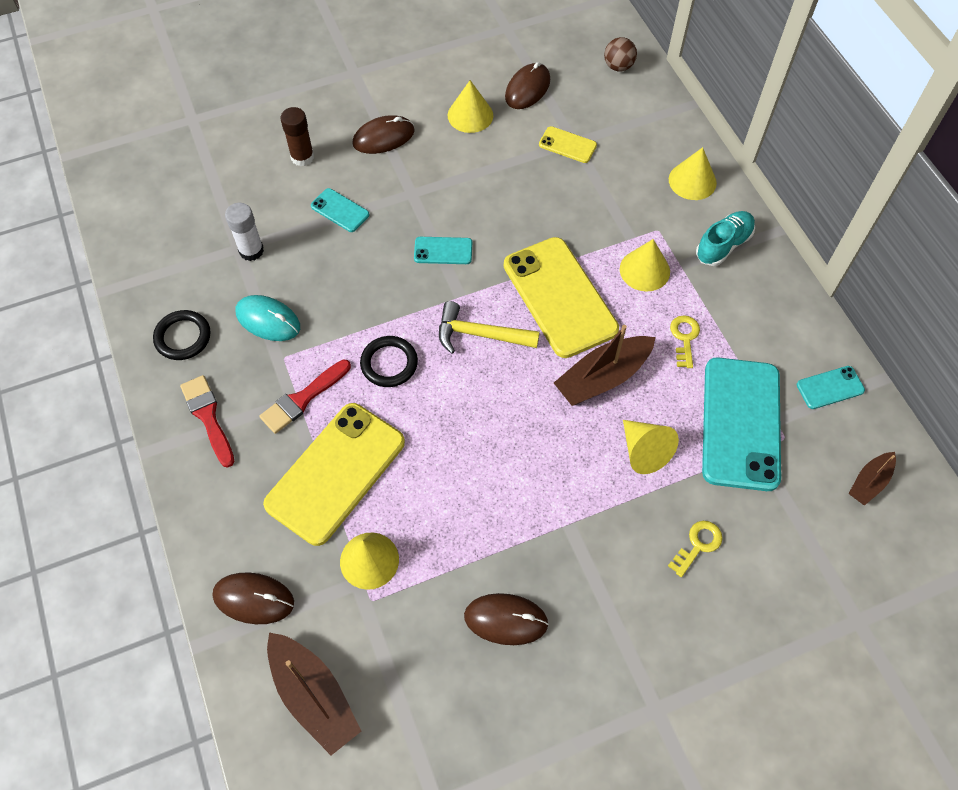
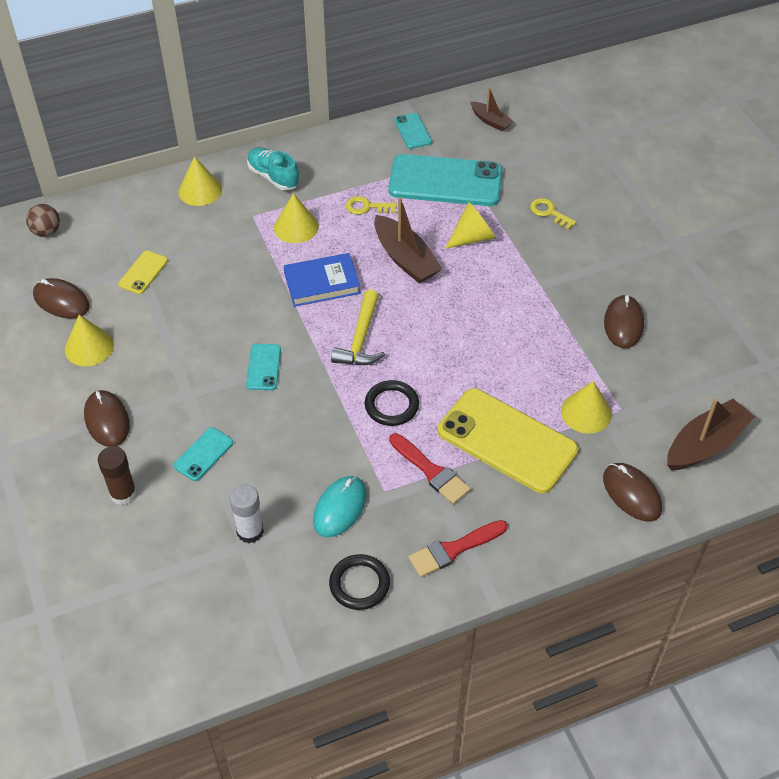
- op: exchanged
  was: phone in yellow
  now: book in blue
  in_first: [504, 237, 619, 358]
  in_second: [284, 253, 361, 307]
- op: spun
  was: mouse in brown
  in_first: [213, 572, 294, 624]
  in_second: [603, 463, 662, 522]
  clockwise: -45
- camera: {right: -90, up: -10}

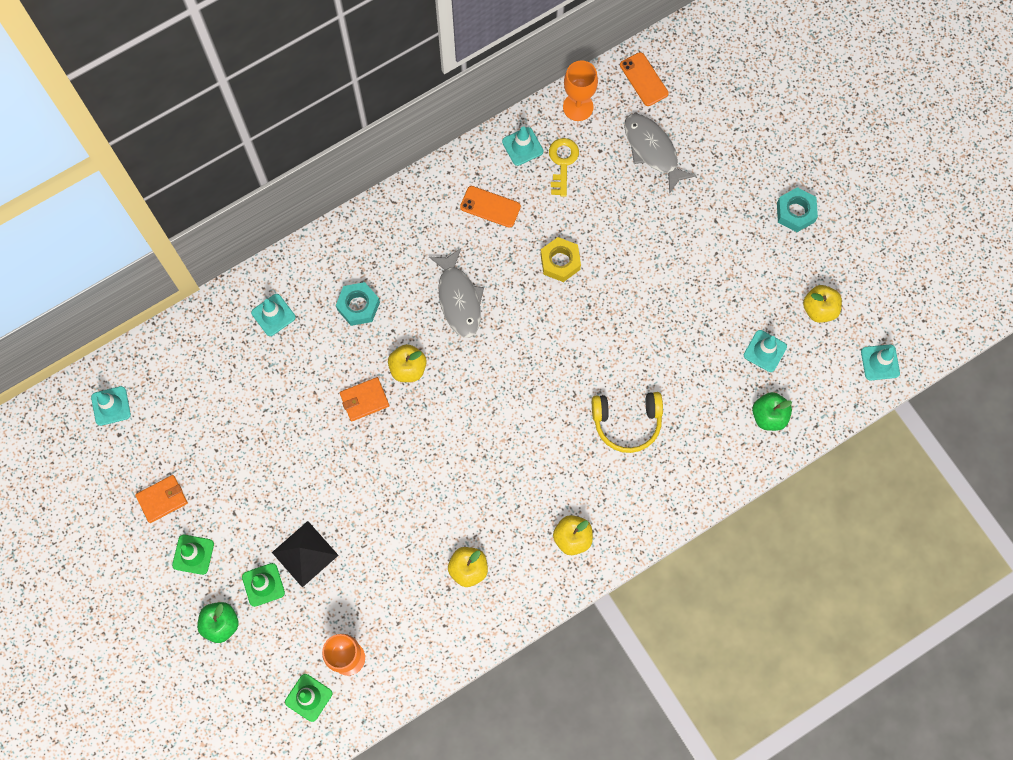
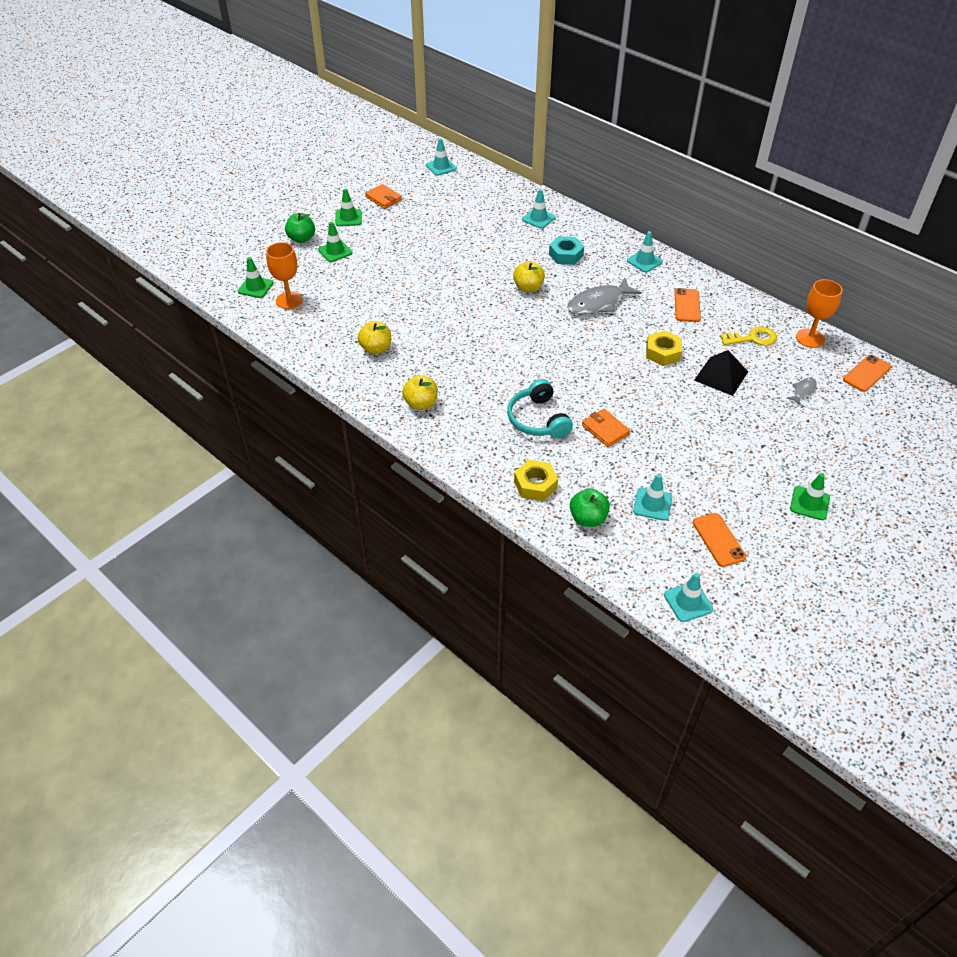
- op: appeared
  now: nut in yellow
  in_second: [514, 460, 558, 501]
- op: relocated
  was: pyramid in black
  in_first: [272, 521, 339, 587]
  in_second: [694, 350, 748, 396]
- op: relocated
  was: wallet in orange
  in_first: [340, 377, 389, 422]
  in_second: [582, 409, 630, 447]
- op: relocated
  was: traffic cone in turquoise
  in_first: [502, 126, 543, 166]
  in_second: [627, 231, 663, 272]
- op: exchanged
  was: nut in turquoise
  now: traffic cone in green
  in_first: [777, 187, 818, 232]
  in_second: [790, 473, 830, 520]
- op: exchanged
  was: apple in yellow
  now: phone in orange
  in_first: [803, 285, 842, 323]
  in_second: [693, 513, 746, 567]
- op: colour
  was: headphones in yellow
  now: headphones in turquoise
  in_first: [592, 392, 663, 453]
  in_second: [507, 379, 573, 438]
- op: size
  was: fish in grey
  in_first: [624, 113, 696, 194]
  in_second: [786, 378, 817, 405]
  ratio: 0.49
- camera: {right: 75, up: -25}

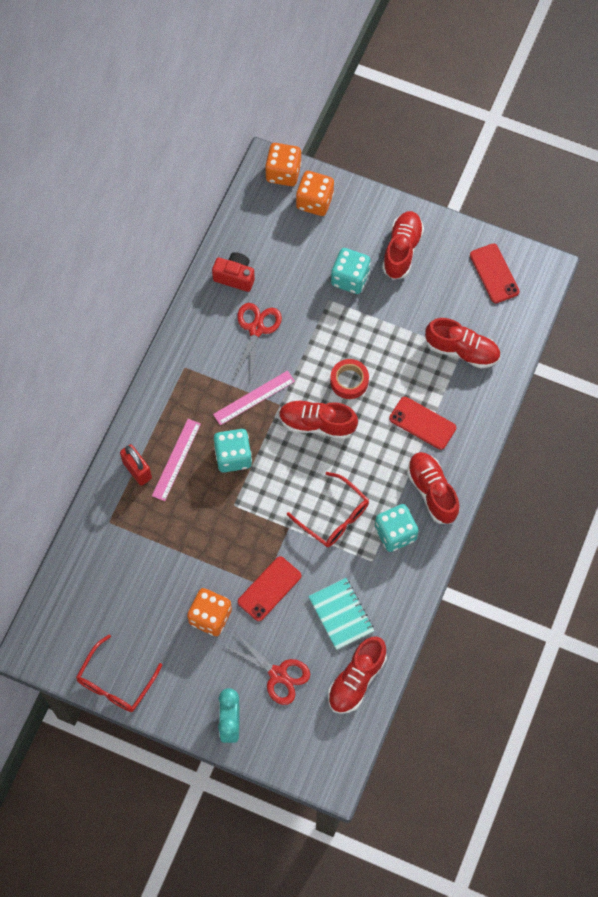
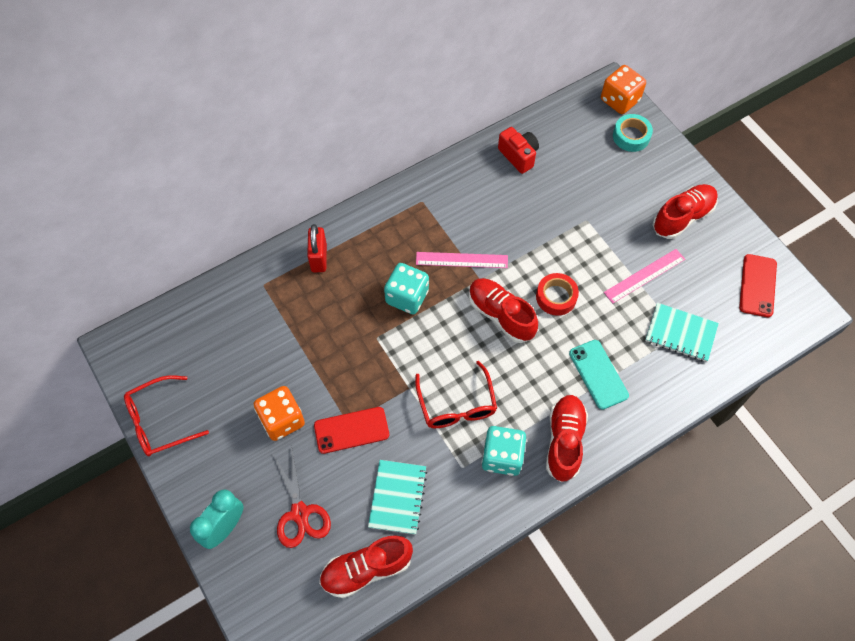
- op: missing
  was: scissors in red
  in_first: [234, 303, 282, 380]
- op: missing
  was: dice in turquoise
  in_first: [331, 248, 371, 294]
- op: relocated
  was: ruler in pink
  in_first: [152, 419, 201, 501]
  in_second: [604, 249, 685, 303]
- op: exchanged
  was: dice in orange
  now: tape in turquoise
  in_first: [296, 171, 334, 216]
  in_second: [613, 114, 653, 152]
- op: exchanged
  was: shoe in red
  now: notebook in turquoise
  in_first: [425, 318, 500, 368]
  in_second: [645, 303, 719, 362]
- op: colour
  was: phone in red
  now: phone in turquoise
  in_first: [389, 397, 456, 450]
  in_second: [569, 340, 629, 410]
- camera: {right: 35, up: -5}

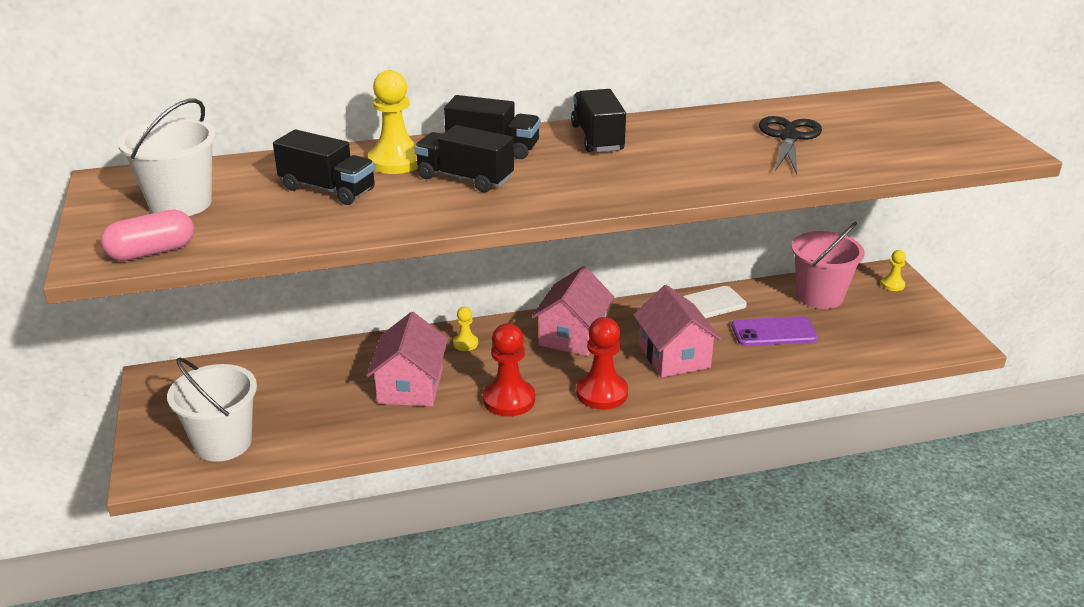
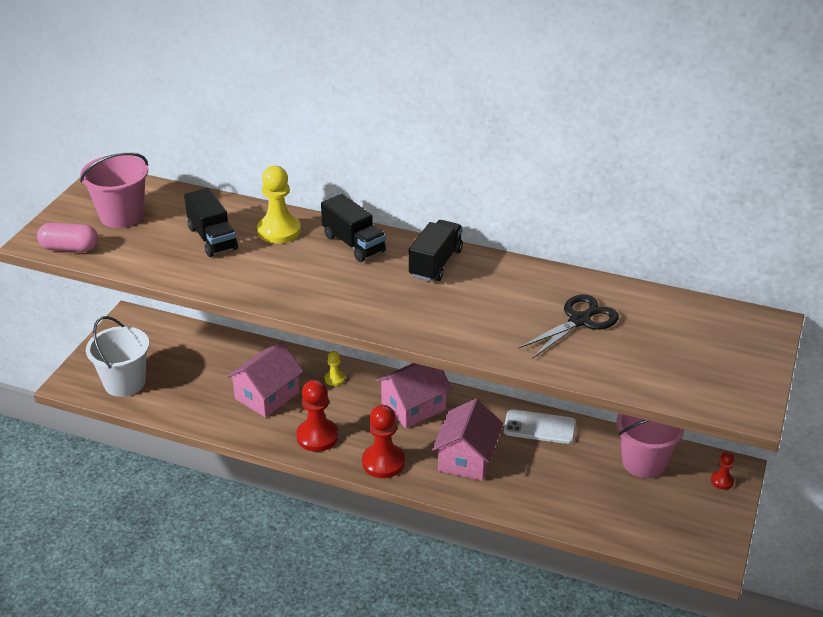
- op: missing
  was: truck in black
  in_first: [414, 125, 514, 192]
- op: missing
  was: phone in purple
  in_first: [731, 316, 818, 346]
- op: colour
  was: bucket in white
  now: bucket in pink
  in_first: [118, 98, 216, 216]
  in_second: [80, 152, 148, 228]
- op: colour
  was: pawn in yellow
  now: pawn in red
  in_first: [881, 250, 906, 291]
  in_second: [711, 452, 734, 490]
- camera: {right: 35, up: 5}

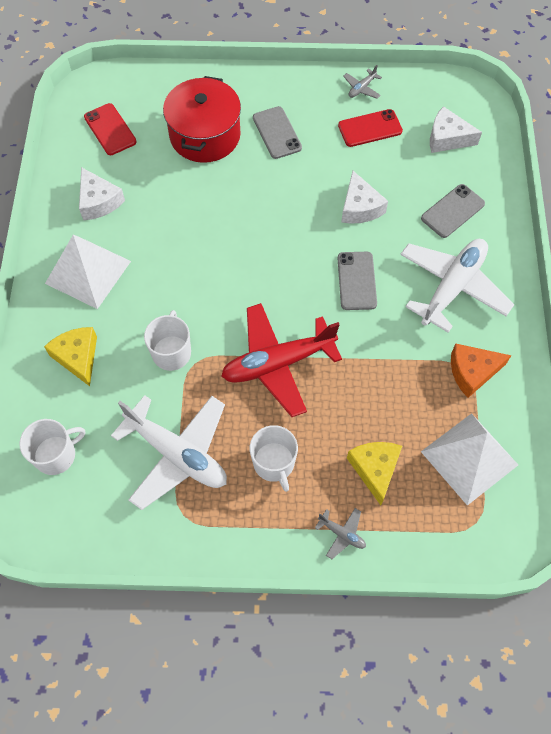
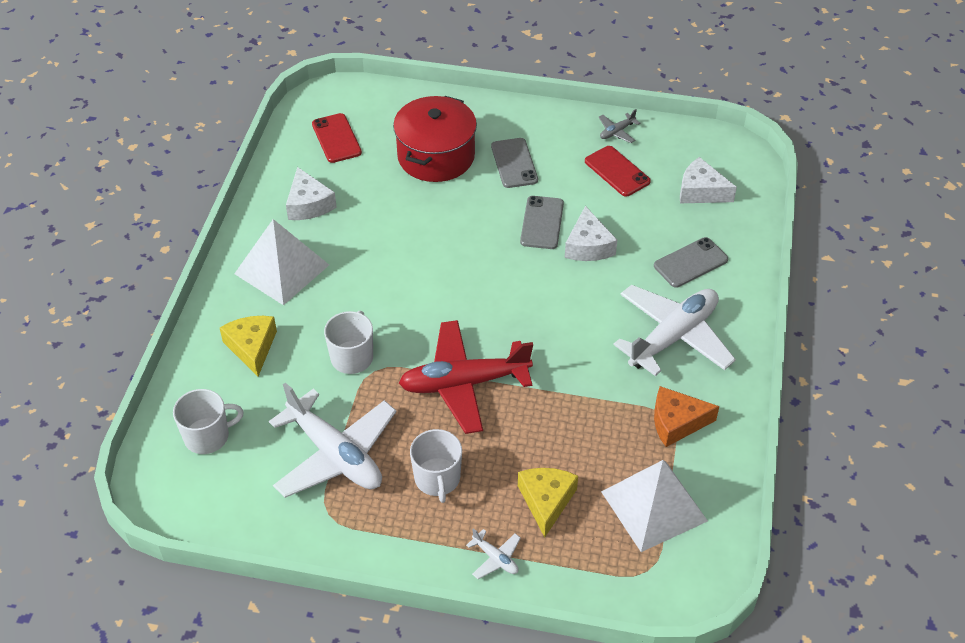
- op: relocated
  was: phone in grey
  in_first: [338, 252, 377, 310]
  in_second: [520, 196, 564, 249]
- op: colour
  was: plane in grey
  now: plane in white
  in_first: [315, 508, 366, 559]
  in_second: [466, 528, 521, 579]
- op: spun
  was: phone in red
  in_first: [338, 109, 403, 147]
  in_second: [585, 146, 651, 197]
  clockwise: 60
- camera: {right: 10, up: -15}

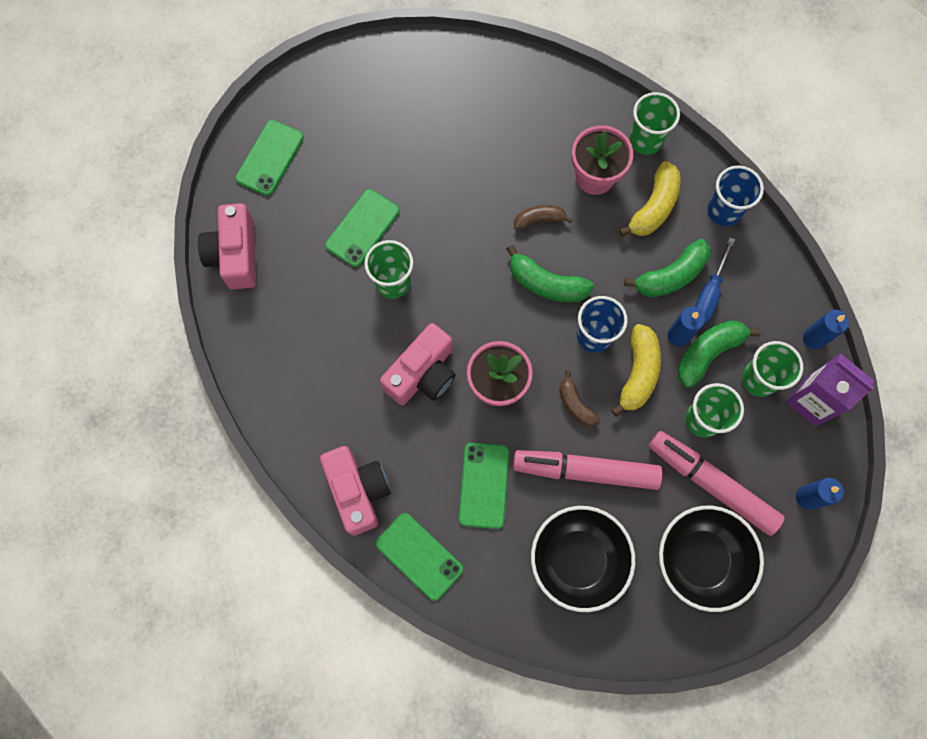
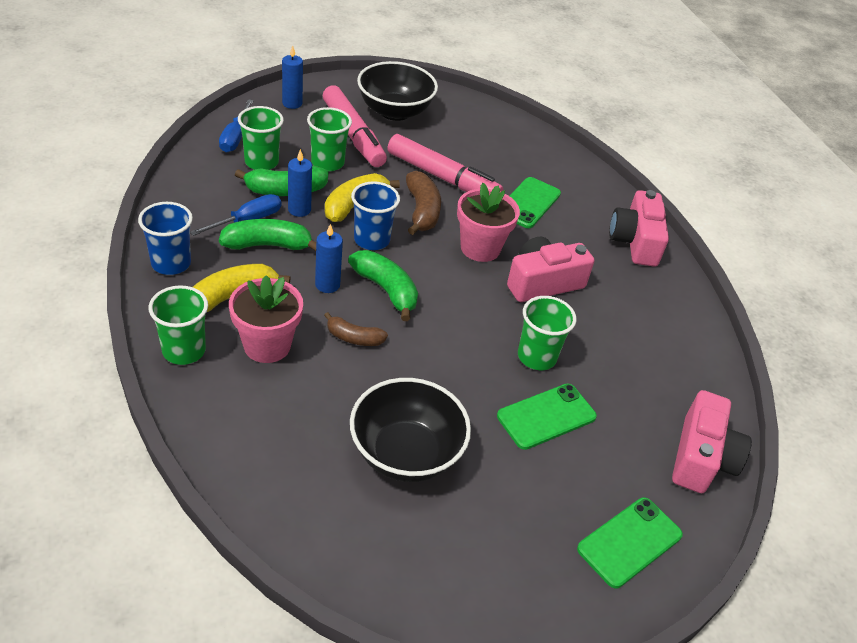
- op: missing
  was: phone in green
  in_first: [376, 513, 463, 601]
- op: relocated
  was: bowl in black
  in_first: [531, 506, 635, 612]
  in_second: [350, 378, 471, 482]
- op: relocated
  was: candle in blue
  in_first: [803, 310, 849, 349]
  in_second: [315, 224, 343, 293]
- op: exchanged
  was: carton in purple
  now: screwdriver in blue
  in_first: [786, 354, 874, 427]
  in_second: [219, 99, 253, 152]
- op: size
  was: banana in brown
  in_first: [559, 371, 600, 427]
  in_second: [406, 171, 441, 235]
  ratio: 1.58
- camera: {right: -160, up: -30}

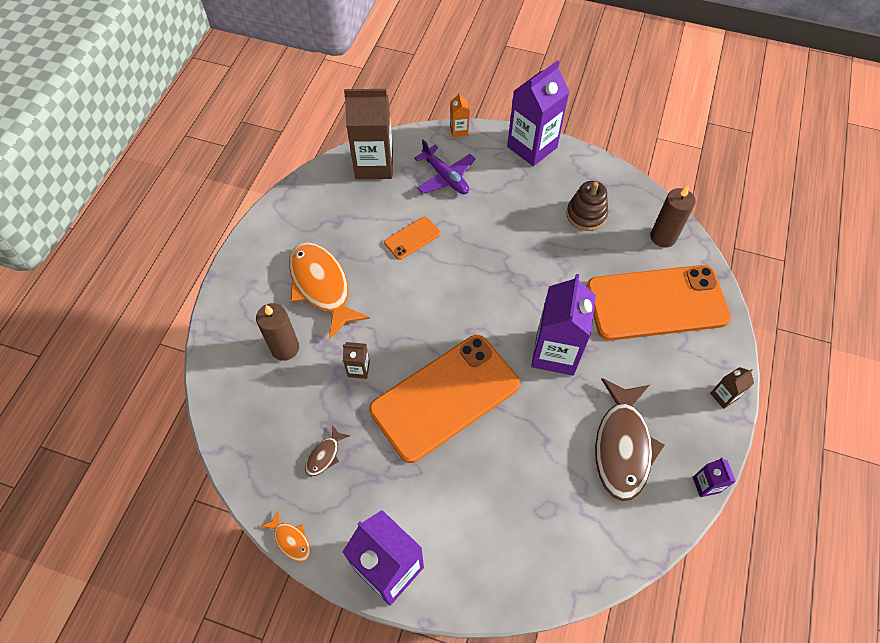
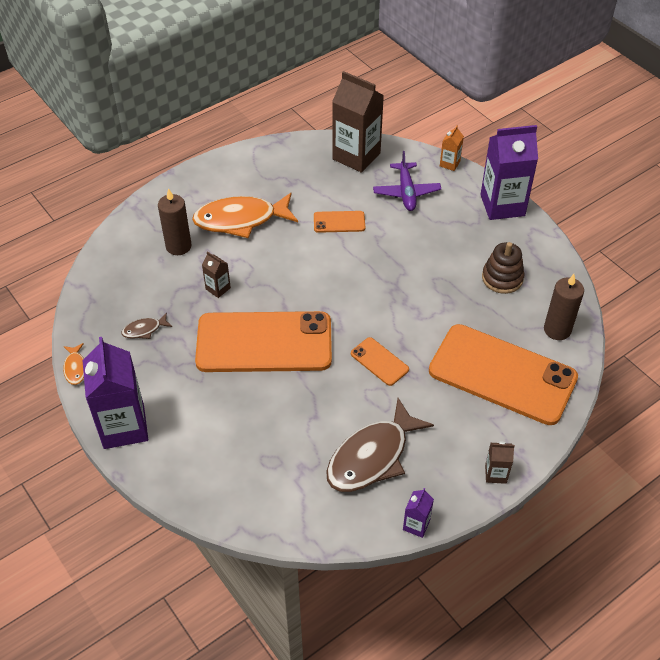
- op: exchanged
  was: carton in purple
  now: phone in orange
  in_first: [531, 274, 596, 376]
  in_second: [351, 337, 409, 386]
- op: spun
  was: fish in orange
  in_first: [289, 242, 370, 339]
  in_second: [192, 193, 298, 238]
  clockwise: -105
- camera: {right: 35, up: -10}

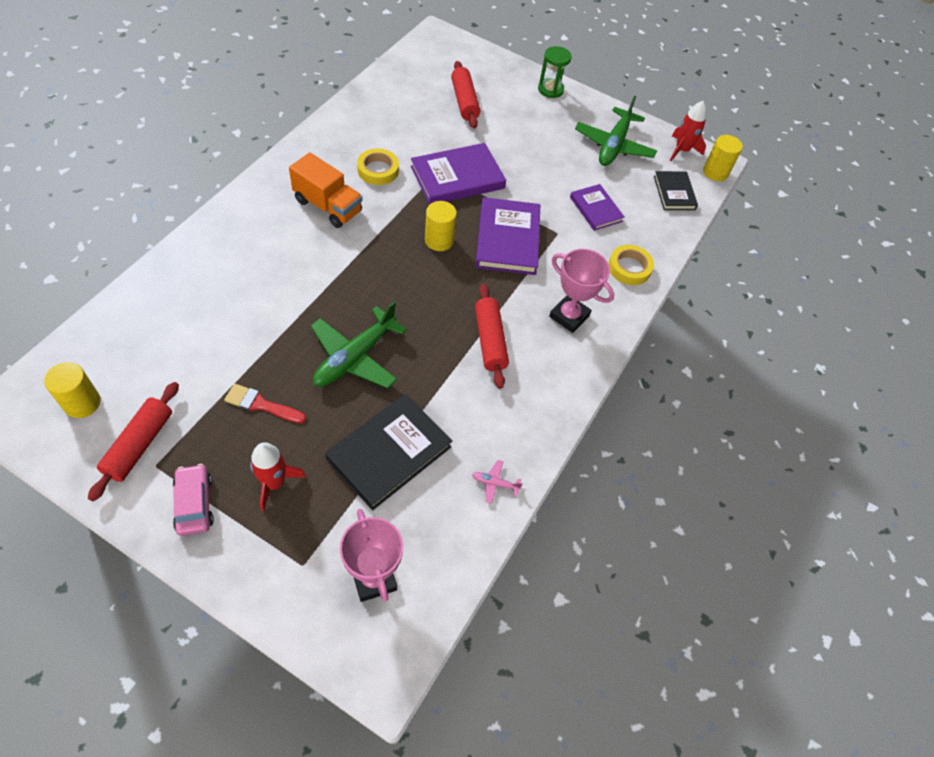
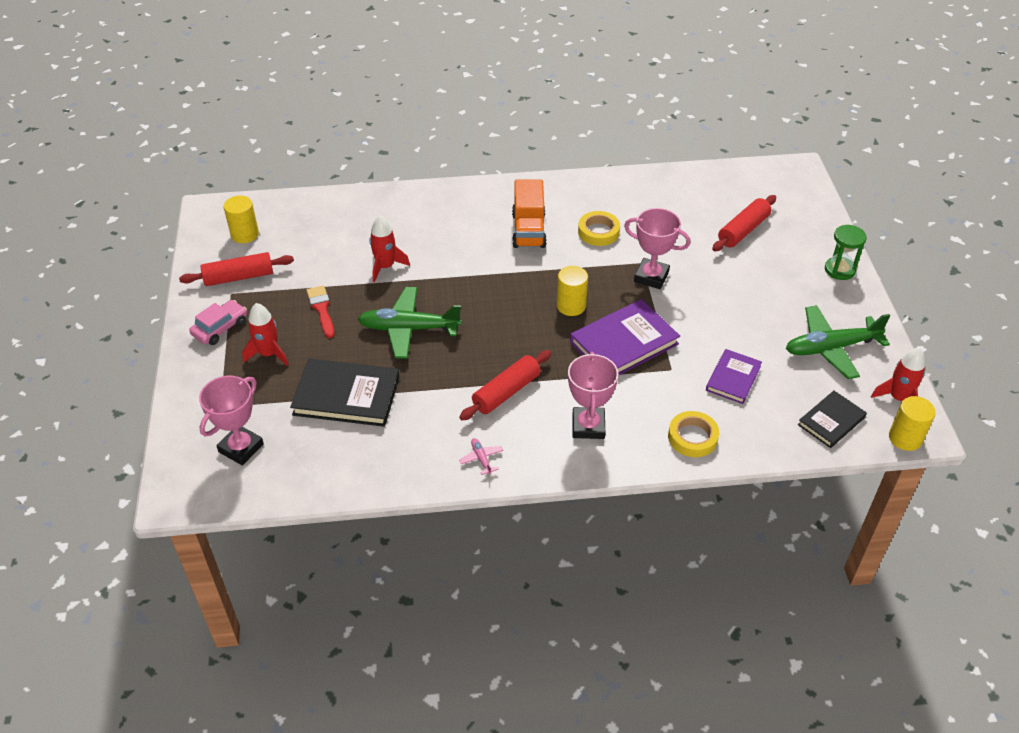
- op: appeared
  now: rocket in red
  in_second: [369, 216, 410, 282]
- op: relocated
  was: plane in pink
  in_first: [472, 460, 522, 504]
  in_second: [459, 438, 503, 475]
- op: exchanged
  was: book in purple
  now: trophy in pink
  in_first: [411, 143, 506, 205]
  in_second: [624, 208, 691, 289]
- camera: {right: 60, up: -10}

